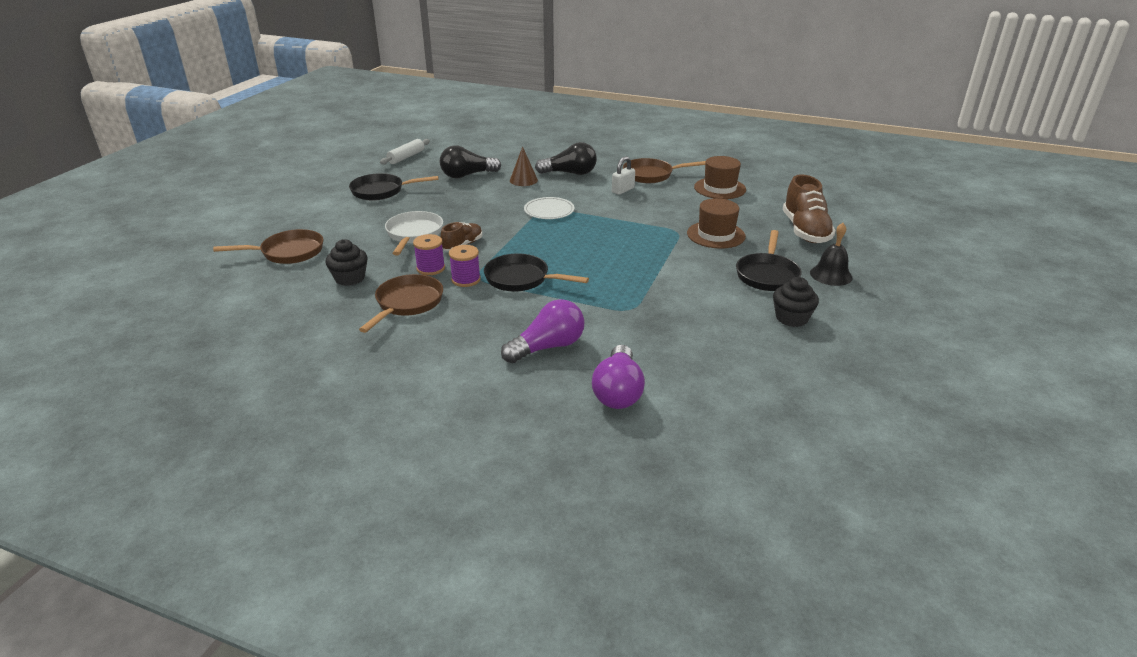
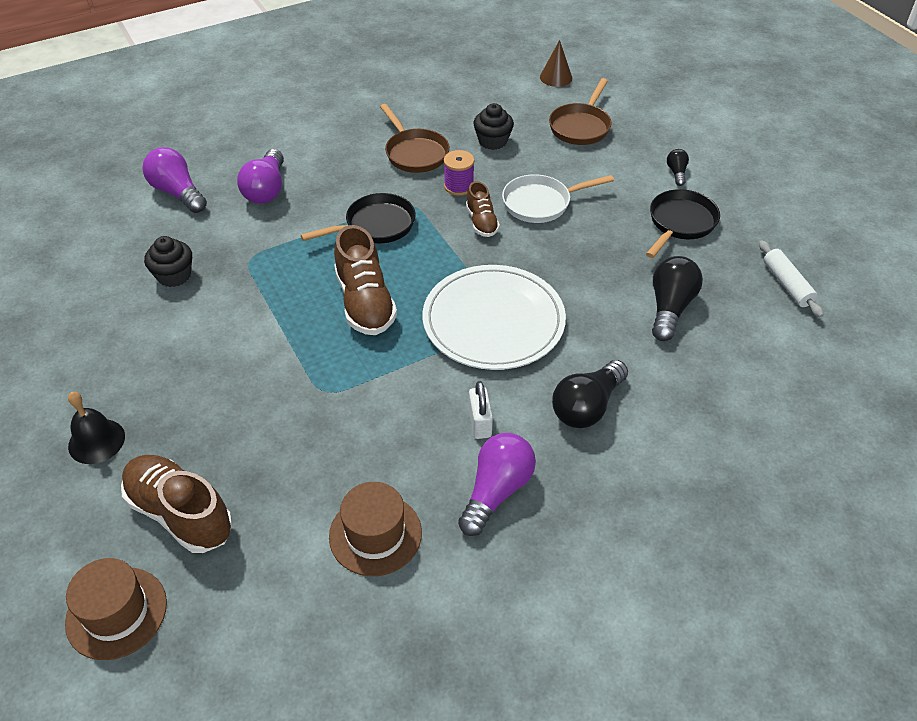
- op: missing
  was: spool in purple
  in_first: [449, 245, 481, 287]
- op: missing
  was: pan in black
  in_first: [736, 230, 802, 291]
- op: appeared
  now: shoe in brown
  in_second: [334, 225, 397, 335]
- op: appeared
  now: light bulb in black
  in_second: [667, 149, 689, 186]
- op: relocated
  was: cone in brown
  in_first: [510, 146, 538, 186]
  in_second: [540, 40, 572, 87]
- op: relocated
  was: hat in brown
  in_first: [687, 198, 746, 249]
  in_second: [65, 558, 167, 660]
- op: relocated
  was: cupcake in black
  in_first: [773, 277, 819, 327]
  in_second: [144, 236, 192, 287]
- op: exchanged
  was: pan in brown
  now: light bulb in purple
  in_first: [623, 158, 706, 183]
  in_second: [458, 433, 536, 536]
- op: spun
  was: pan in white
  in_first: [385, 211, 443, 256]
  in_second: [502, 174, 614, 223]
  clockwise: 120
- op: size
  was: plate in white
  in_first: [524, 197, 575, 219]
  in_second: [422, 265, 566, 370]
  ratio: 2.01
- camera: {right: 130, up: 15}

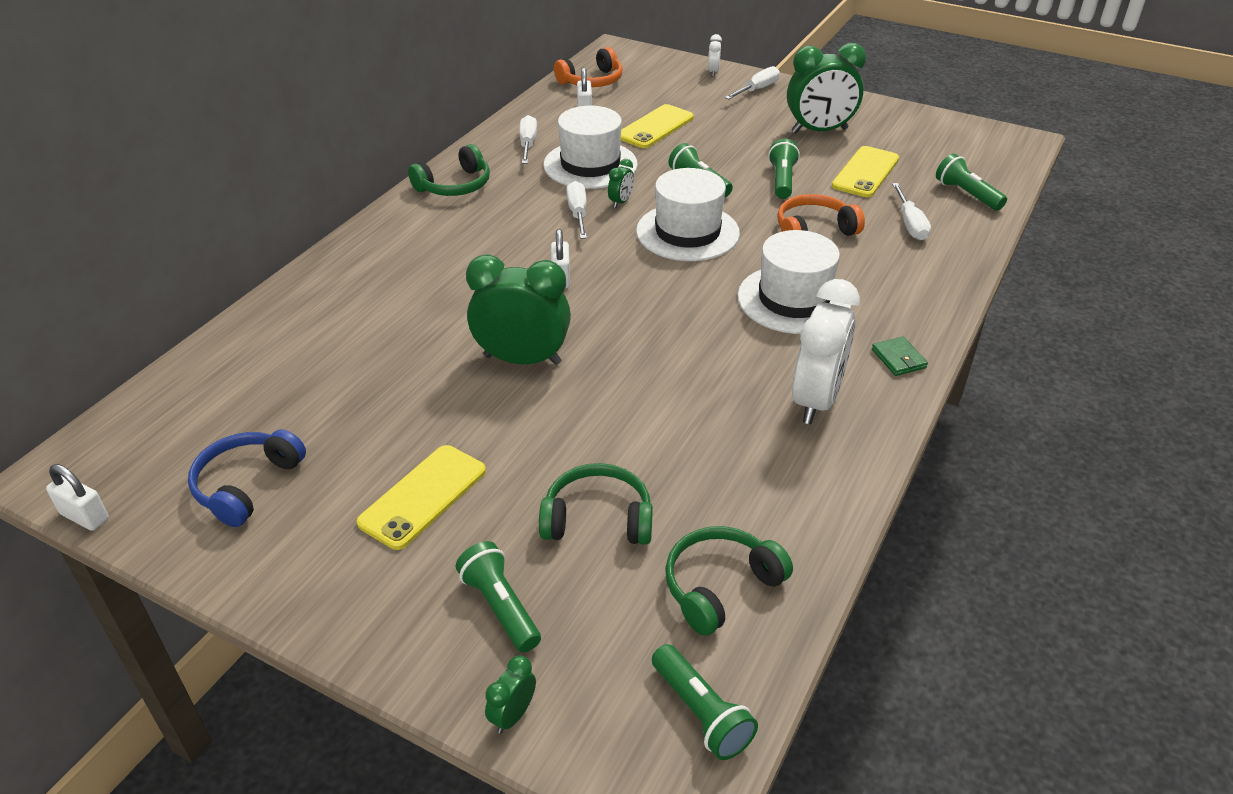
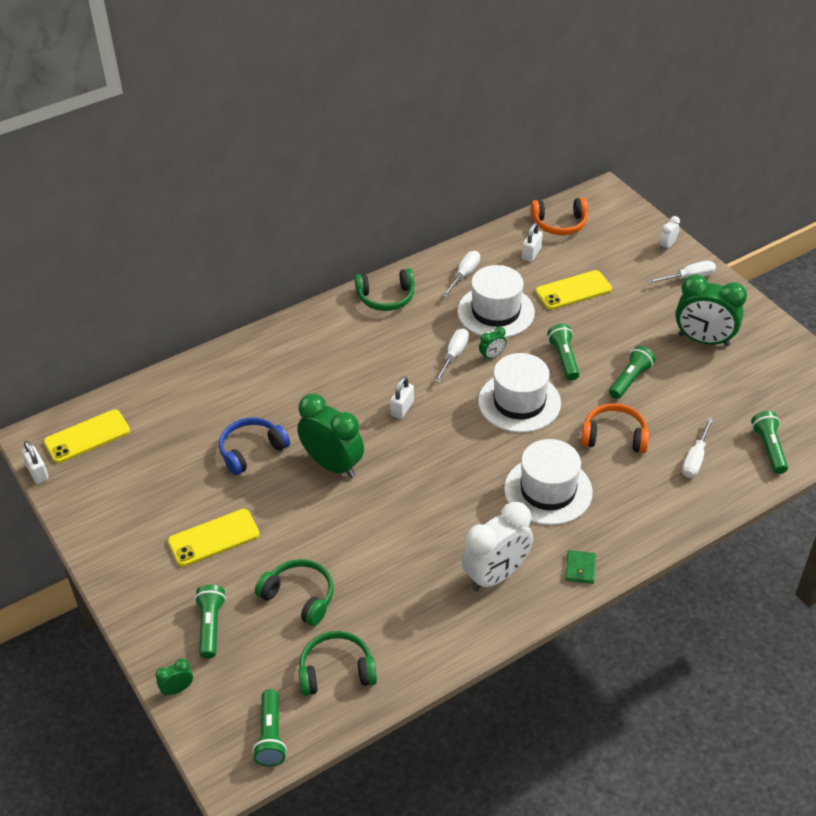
- op: relocated
  was: headphones in blue
  in_first: [188, 429, 306, 527]
  in_second: [219, 418, 290, 475]
- op: relocated
  was: phone in yellow
  in_first: [832, 146, 899, 197]
  in_second: [44, 409, 130, 463]
- camera: {right: 30, up: 5}

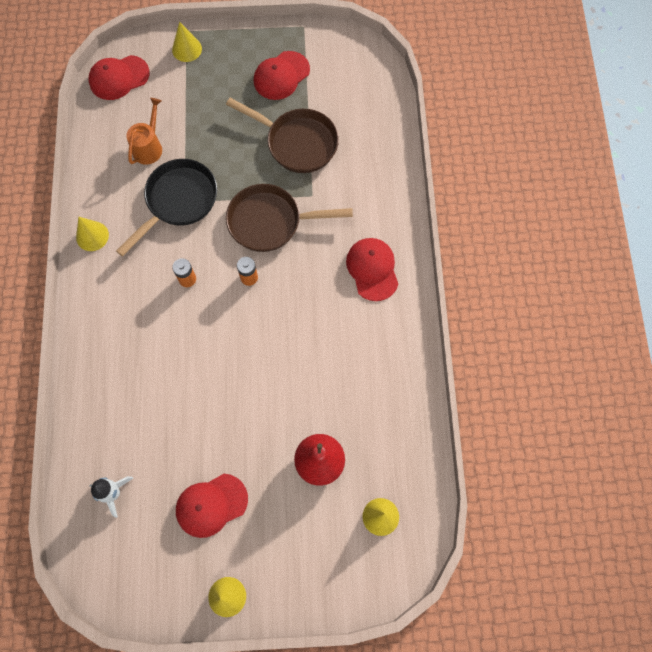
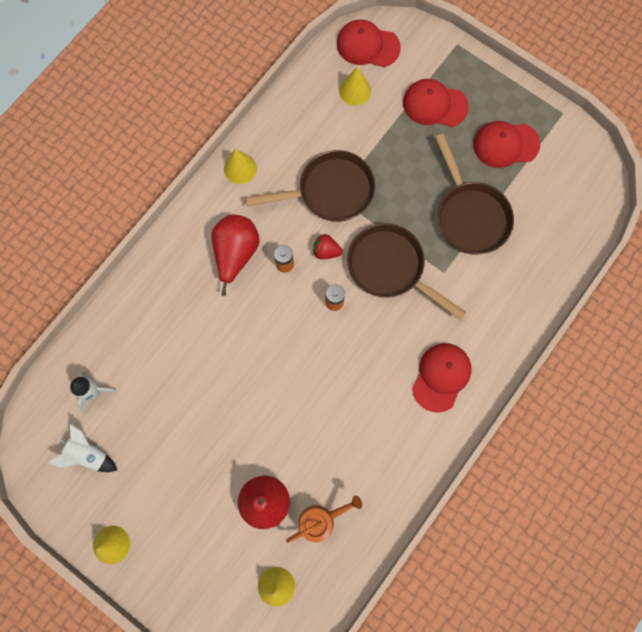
- op: appeared
  now: rocket in white
  in_second: [48, 424, 117, 472]
- op: appeared
  now: pear in red
  in_second: [211, 215, 260, 296]
- op: appeared
  now: strawberry in red
  in_second: [313, 234, 343, 259]
- op: relocated
  was: watering can in orange
  in_first: [126, 98, 162, 165]
  in_second: [286, 496, 362, 543]
- op: relocated
  was: cone in yellow
  in_first: [172, 21, 202, 62]
  in_second: [339, 67, 371, 105]
- op: relocated
  was: cap in red
  in_first: [176, 474, 248, 538]
  in_second: [403, 79, 469, 127]
- op: colour
  was: pan in black
  now: pan in brown
  in_first: [116, 159, 217, 257]
  in_second: [246, 150, 376, 222]
- camera: {right: 40, up: 5}

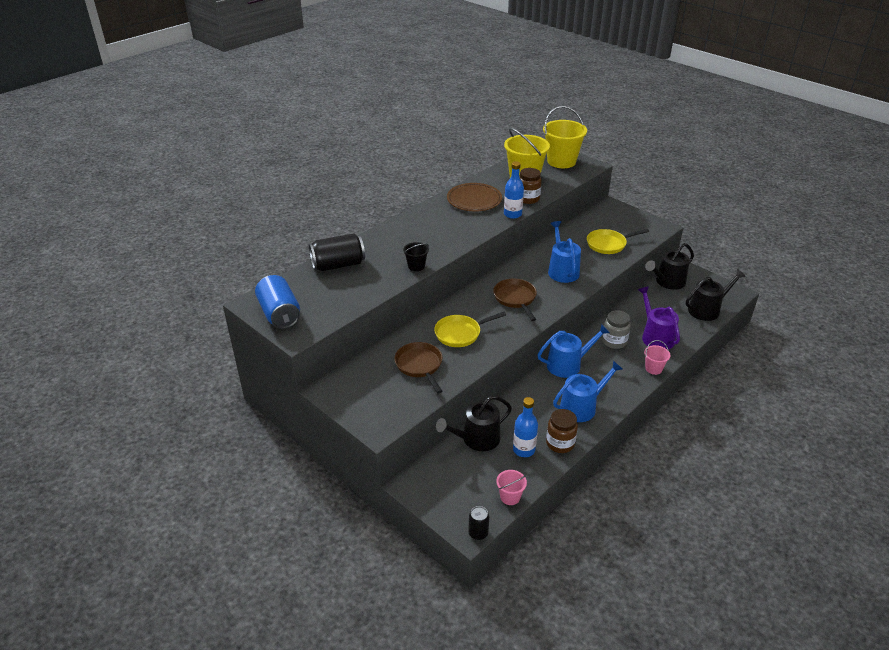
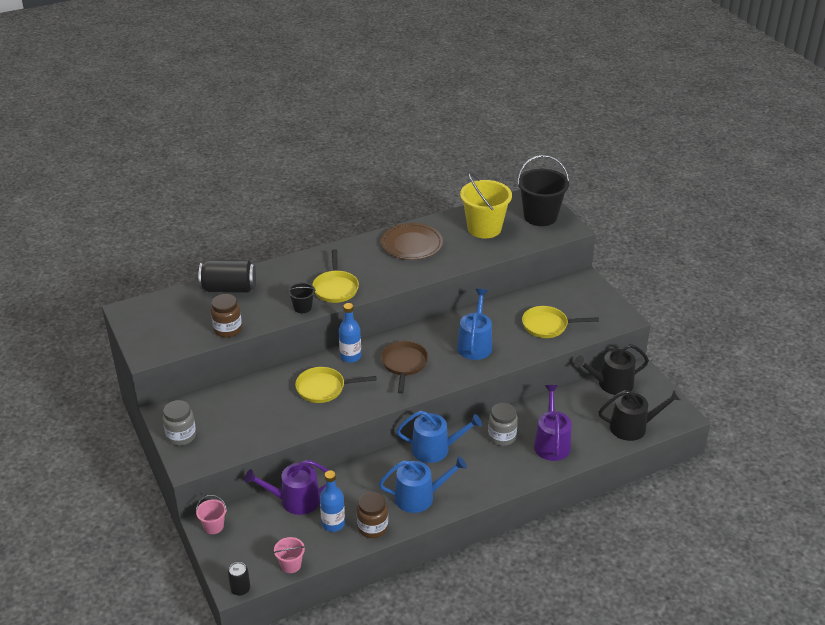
- op: missing
  was: can in blue
  in_first: [255, 275, 300, 329]
- op: missing
  was: pan in brown
  in_first: [394, 342, 442, 393]
- op: appeared
  now: jar in grey
  in_second: [163, 400, 196, 446]
- op: appeared
  now: pan in yellow
  in_second: [312, 249, 359, 303]
- op: relocated
  was: bottle in blue
  in_first: [504, 161, 524, 219]
  in_second: [339, 303, 361, 363]
- op: relocated
  was: jar in brown
  in_first: [519, 168, 542, 204]
  in_second: [211, 294, 242, 338]
- op: relocated
  was: bucket in pink
  in_first: [644, 340, 671, 375]
  in_second: [196, 495, 227, 534]
- op: colour
  was: watering can in black
  now: watering can in purple
  in_first: [436, 396, 512, 451]
  in_second: [244, 460, 329, 515]
- op: colour
  was: bucket in yellow
  now: bucket in black
  in_first: [543, 106, 587, 168]
  in_second: [517, 155, 570, 226]
- camera: {right: 20, up: 0}

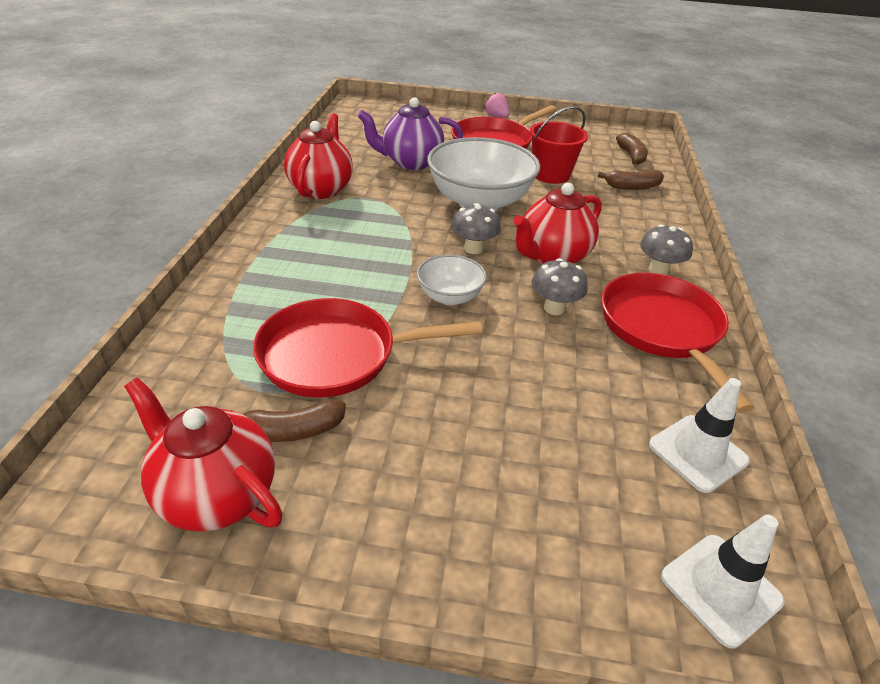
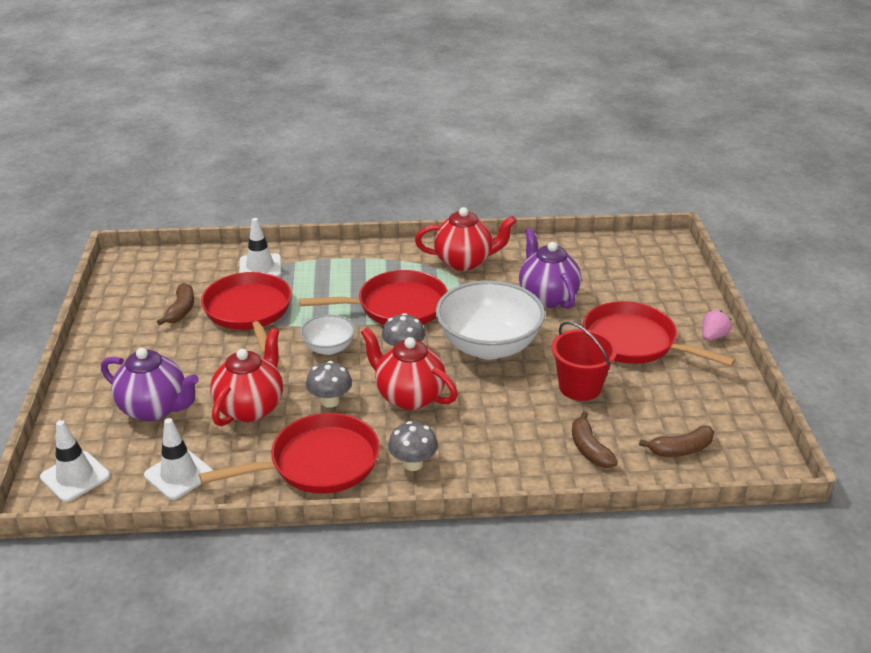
- op: appeared
  now: teapot in purple
  in_second: [101, 348, 199, 421]
- op: appeared
  now: traffic cone in white
  in_second: [239, 218, 281, 277]
- op: appeared
  now: pan in red
  in_second: [299, 270, 448, 325]
- op: relocated
  was: teapot in red
  in_first: [124, 377, 283, 532]
  in_second: [210, 328, 283, 426]
- op: spun
  was: banana in brown
  in_first: [231, 399, 346, 442]
  in_second: [157, 283, 194, 325]
  clockwise: -150
- camera: {right: 80, up: -5}

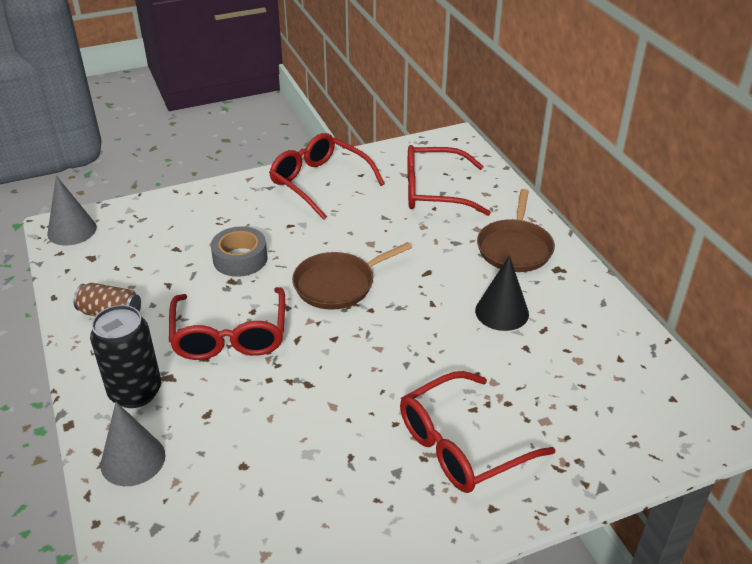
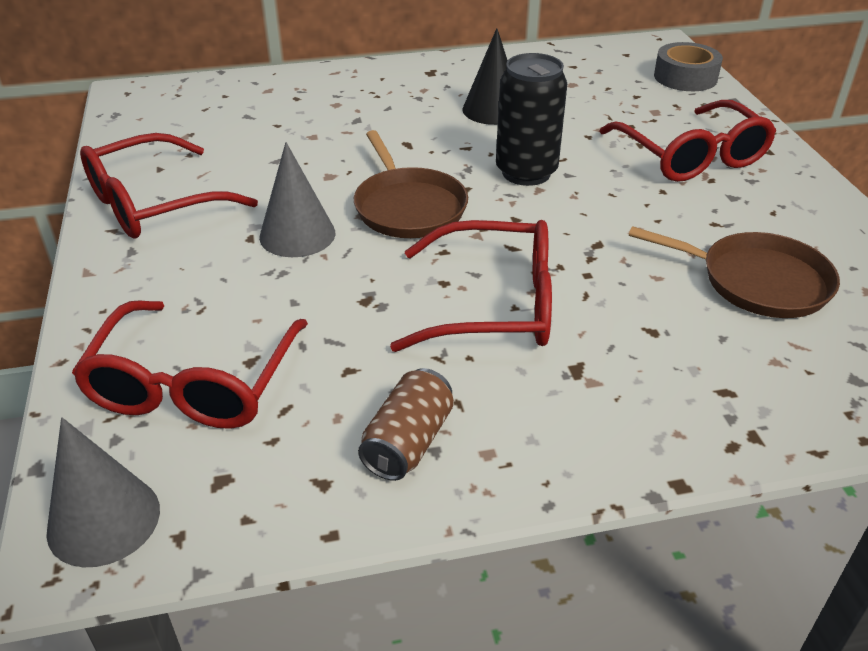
- op: relocated
  was: can in black
  in_first: [90, 305, 161, 408]
  in_second: [496, 53, 567, 186]
- op: relocated
  was: cone in grey
  in_first: [100, 402, 165, 486]
  in_second: [259, 142, 335, 257]
- op: relocated
  was: tape in grey
  in_first: [211, 226, 267, 277]
  in_second: [654, 42, 723, 91]
- op: relocated
  was: glasses in red
  in_first: [407, 145, 491, 216]
  in_second: [72, 300, 308, 429]
- op: relocated
  was: pan in brown
  in_first: [477, 189, 555, 272]
  in_second: [629, 226, 840, 318]
- camera: {right: -80, up: 0}

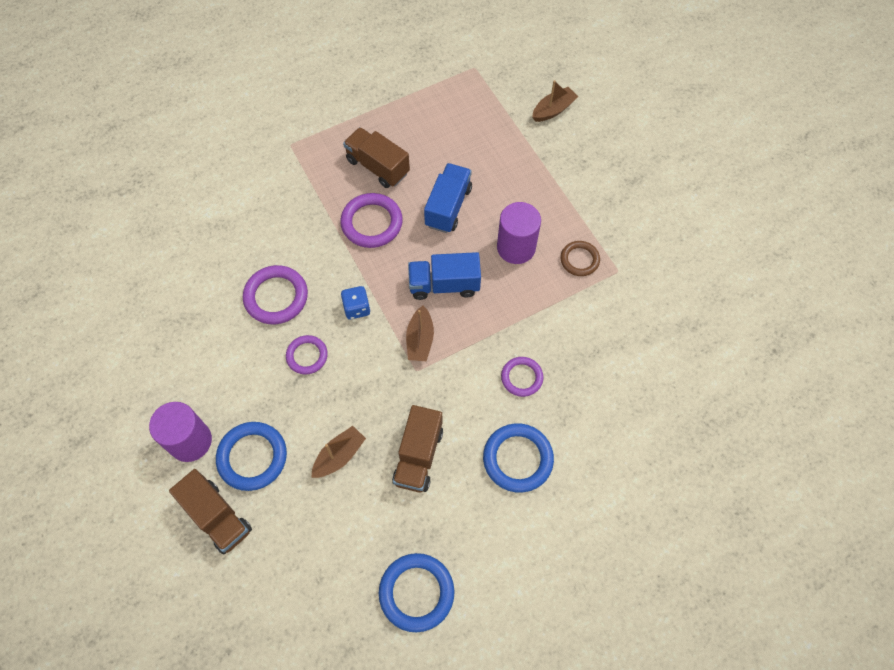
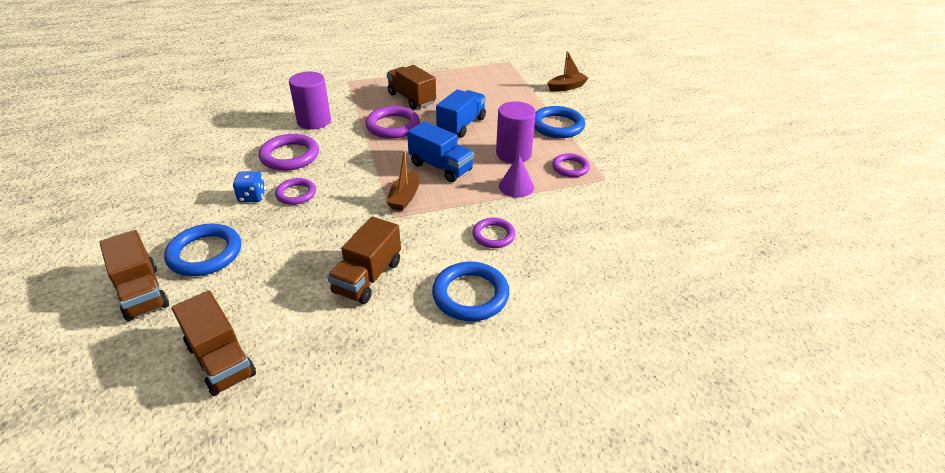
- op: missing
  was: boat in brown
  in_first: [311, 426, 366, 478]
- op: appeared
  now: truck in brown
  in_second: [172, 290, 256, 396]
- op: appeared
  now: cone in purple
  in_second: [499, 155, 534, 197]
- op: relocated
  was: cylinder in purple
  in_first: [149, 402, 212, 462]
  in_second: [289, 71, 331, 130]
- op: relocated
  was: dice in blue
  in_first: [341, 286, 370, 319]
  in_second: [233, 171, 265, 203]
- op: relocated
  was: ring in blue
  in_first: [379, 553, 454, 632]
  in_second: [534, 106, 585, 138]
- op: colour
  was: ring in brown
  now: ring in purple
  in_first: [560, 241, 600, 276]
  in_second: [552, 153, 590, 177]
- op: spun
  was: truck in blue
  in_first: [408, 252, 481, 300]
  in_second: [407, 121, 474, 182]
  clockwise: -150
- camera: {right: 10, up: -25}

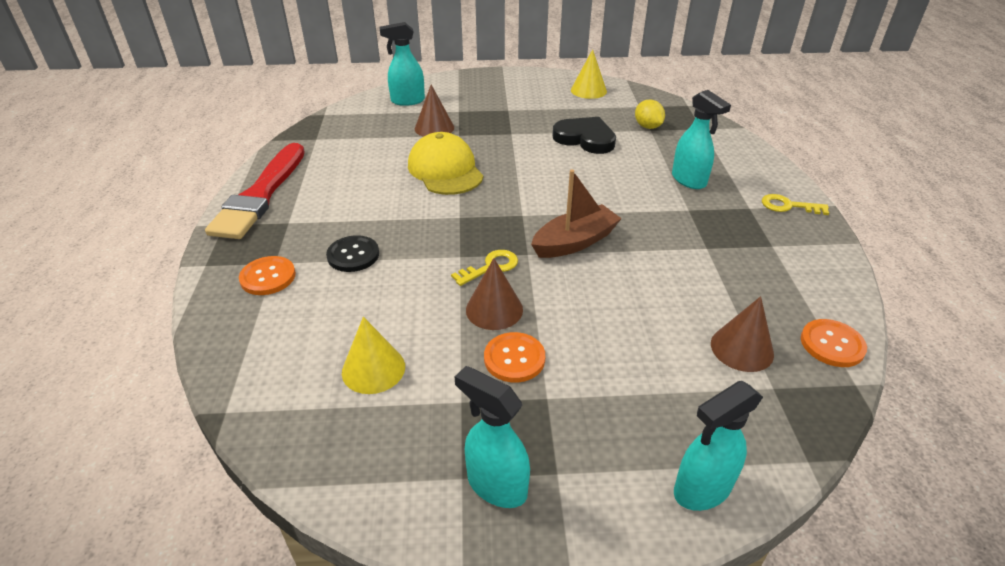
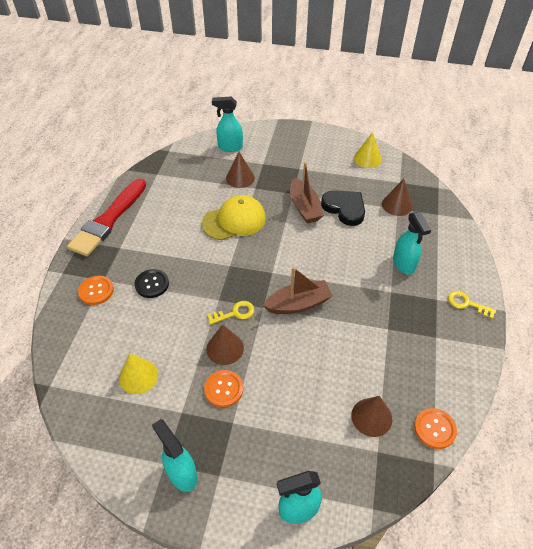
- op: appeared
  now: boat in brown
  in_second: [290, 162, 324, 223]
- op: exchanged
  was: lemon in yellow
  now: cone in brown
  in_first: [635, 100, 665, 129]
  in_second: [382, 179, 412, 216]
- op: spun
  was: cap in yellow
  in_first: [408, 132, 484, 195]
  in_second: [202, 195, 266, 240]
  clockwise: 75
- camera: {right: 15, up: 10}

